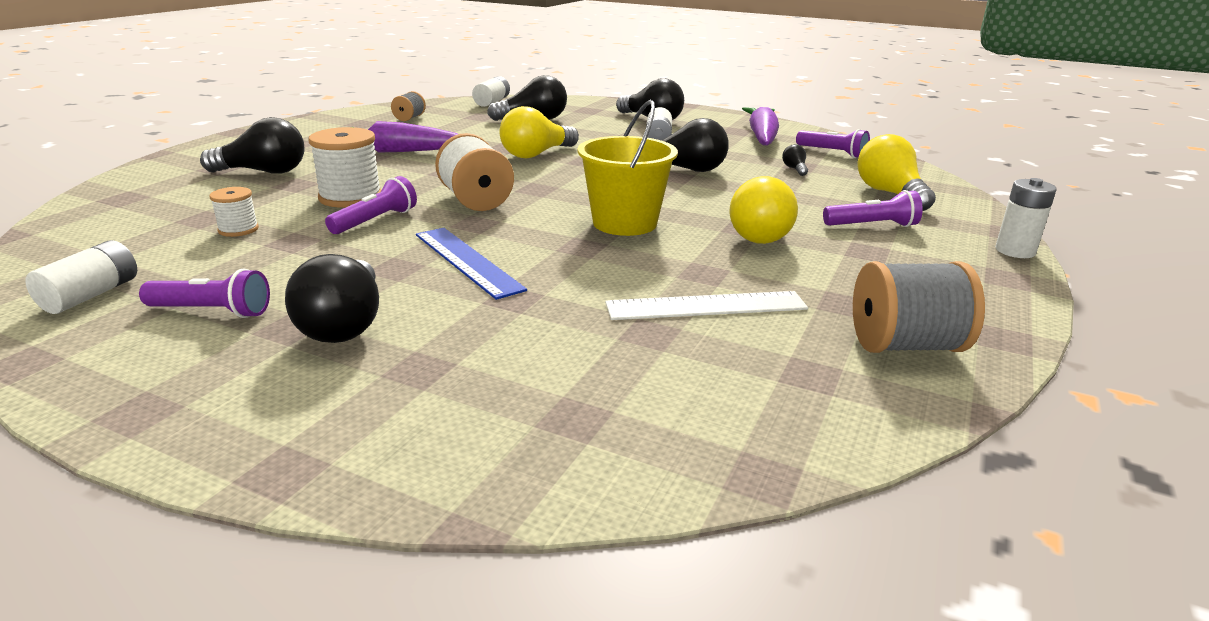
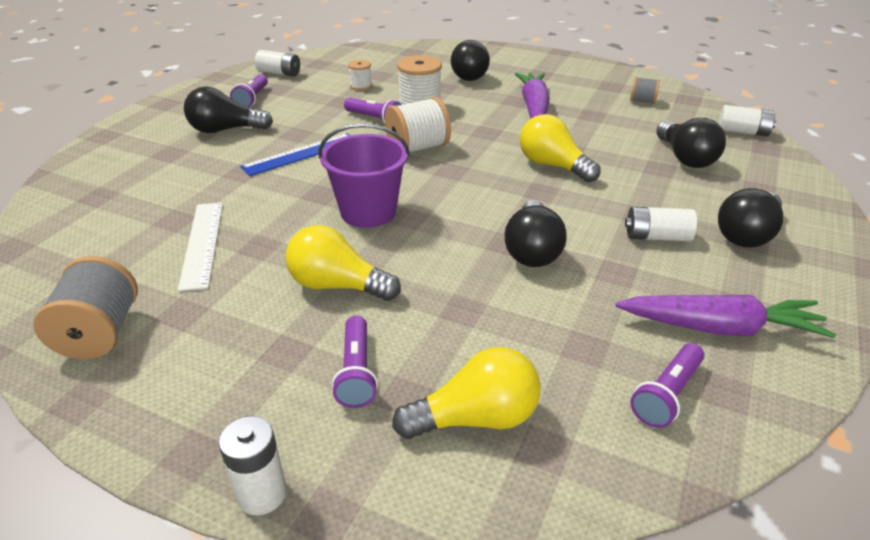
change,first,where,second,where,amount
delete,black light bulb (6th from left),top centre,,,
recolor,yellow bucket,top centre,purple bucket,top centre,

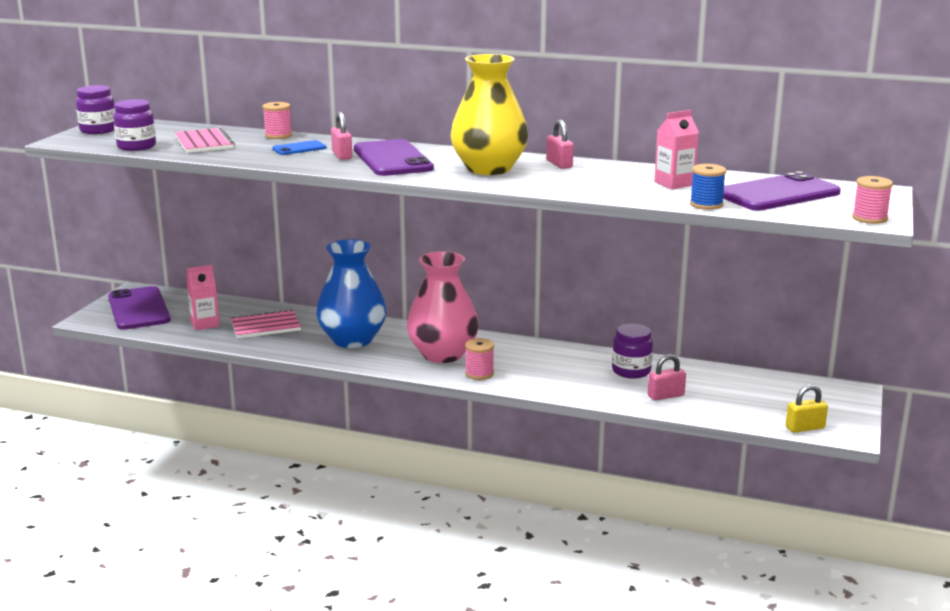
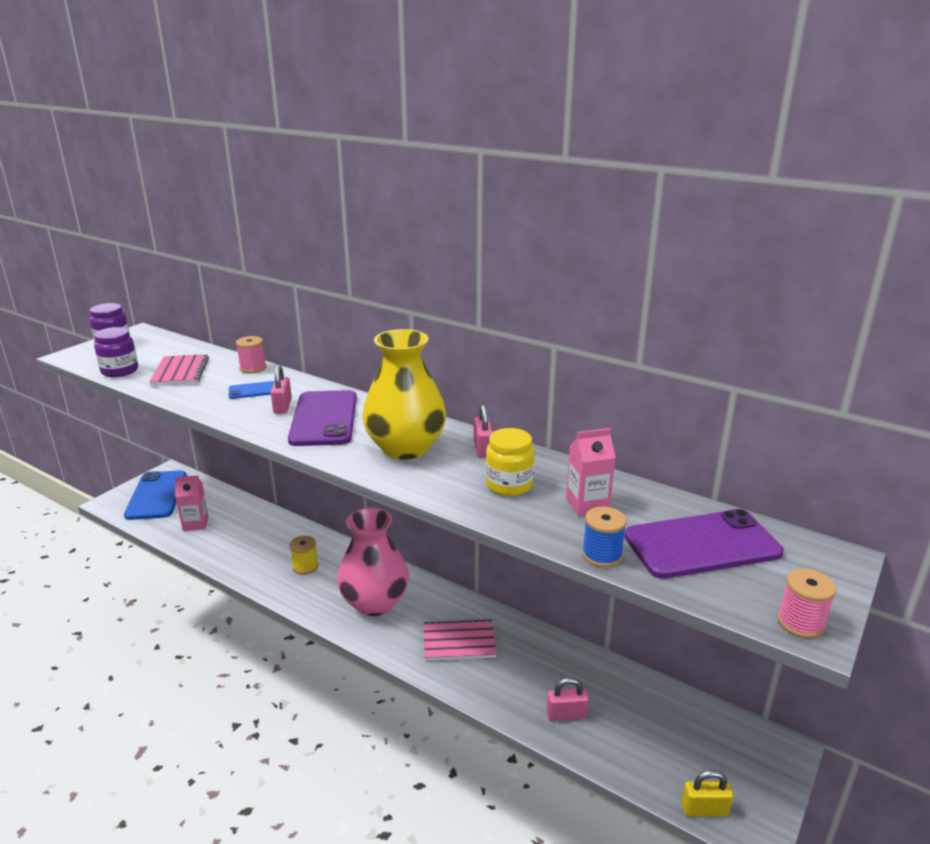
change,first,where,second,where,amount
delete,pink spool (2nd from left),centre,,,
delete,purple jar (3rd from left),centre,,,
insert,,,yellow jar,centre,
move,pink notebook (2nd from left),middle left,,bottom centre,
replace,blue vase,centre,yellow spool,middle left,
recolor,purple phone (1st from left),middle left,blue phone (1st from left),middle left,

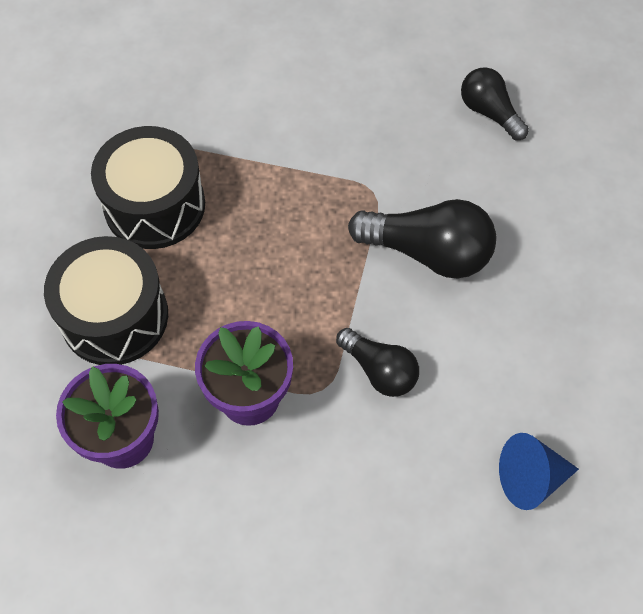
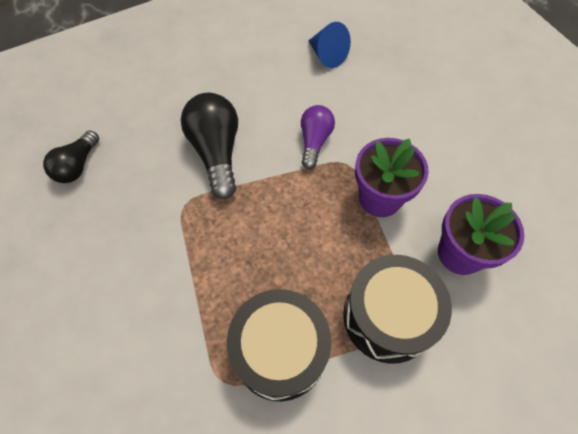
change,first,where,second,where,amount
recolor,black light bulb (1st from left),centre,purple light bulb,top centre,

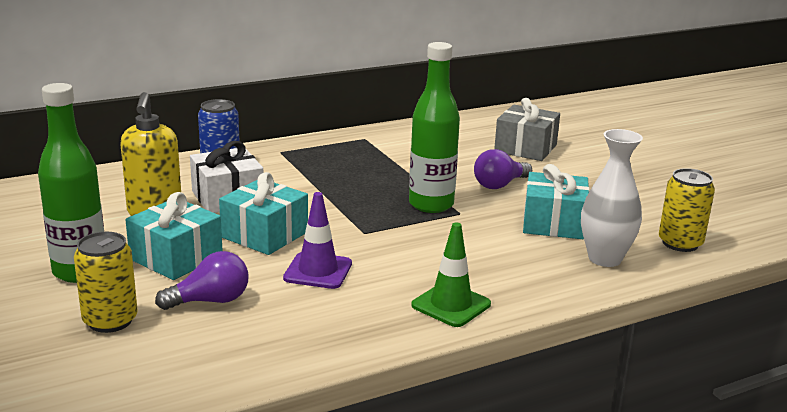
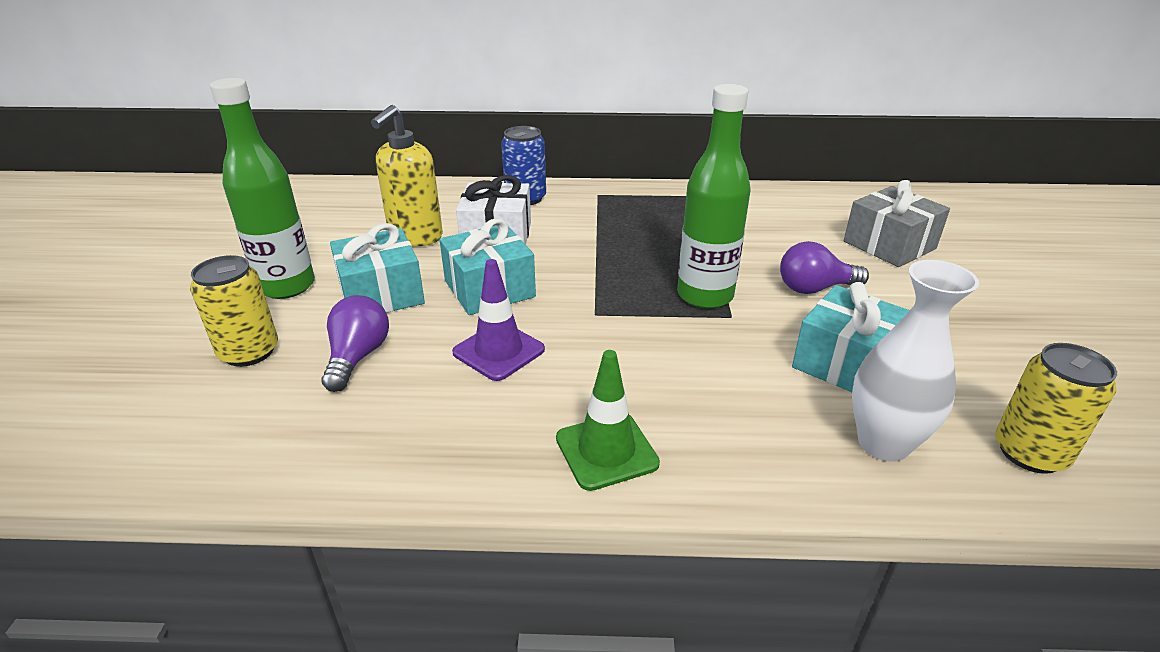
change,first,where,second,where,amount
rotate,purple light bulb (1st from left),bottom left,,middle left,90 degrees counterclockwise

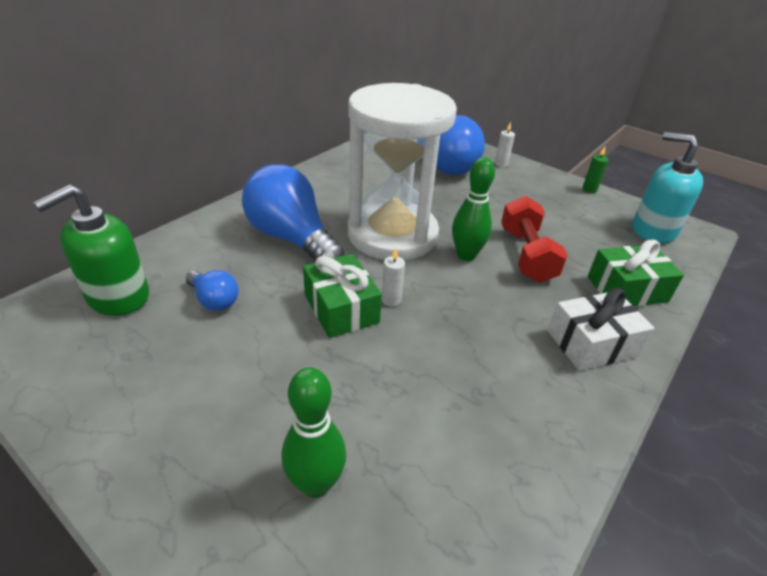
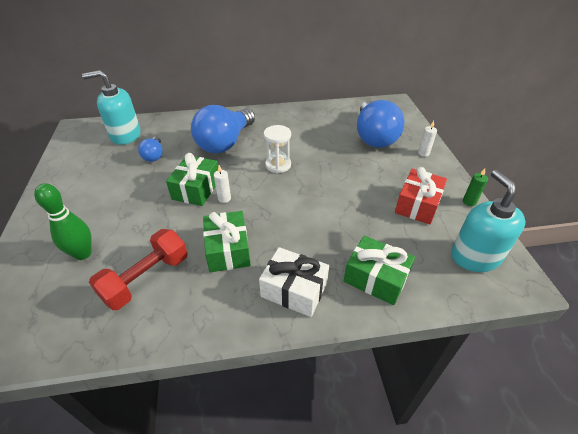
change,first,where,second,where,amount
delete,green bowling pin (2nd from left),centre,,,
insert,,,green gift (2nd from left),centre,
insert,,,red gift,middle right,
move,red dumbbell,middle right,,middle left,
recolor,green soap dispenser,middle left,turquoise soap dispenser (1st from left),top left,
rotate,blue light bulb (2nd from left),centre,,top centre,150 degrees counterclockwise
resize,white hourglass,top centre,,centre,x0.41

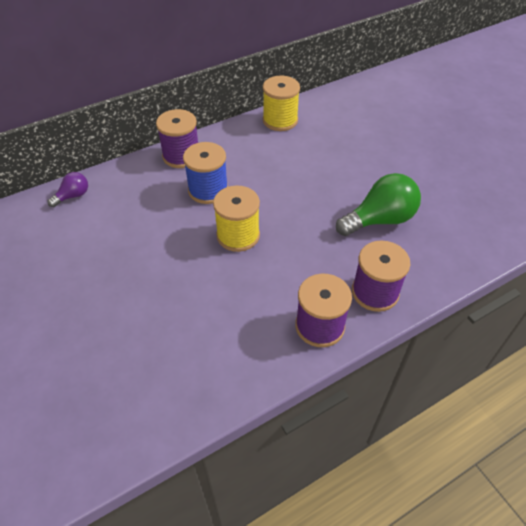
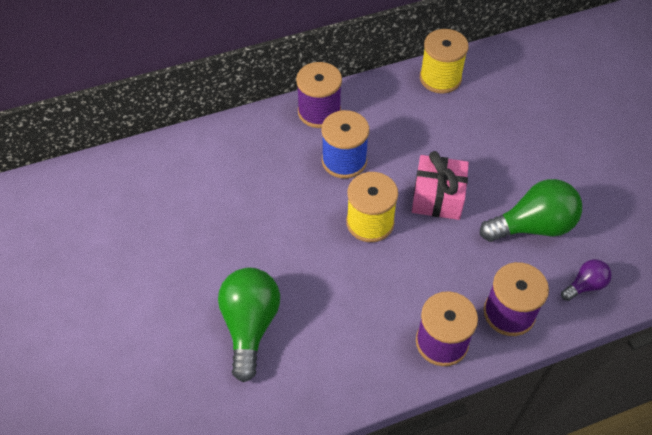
change,first,where,second,where,amount
insert,,,green light bulb (1st from left),bottom centre,
insert,,,pink gift,middle right,
move,purple light bulb,middle left,,middle right,

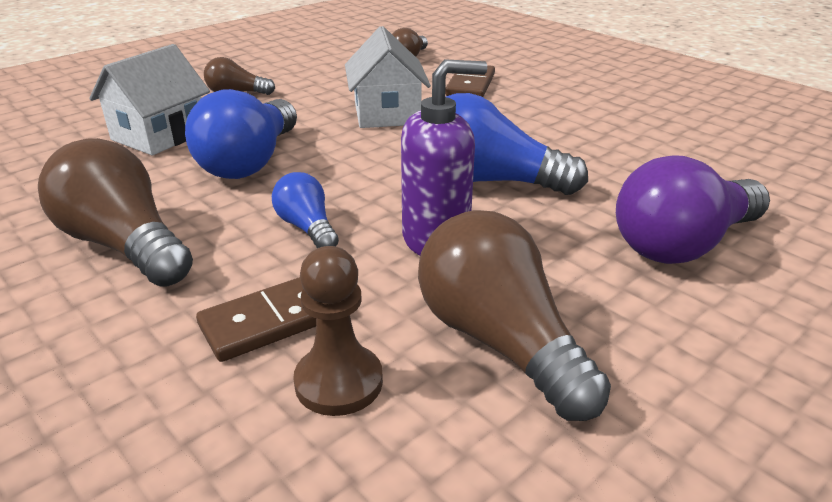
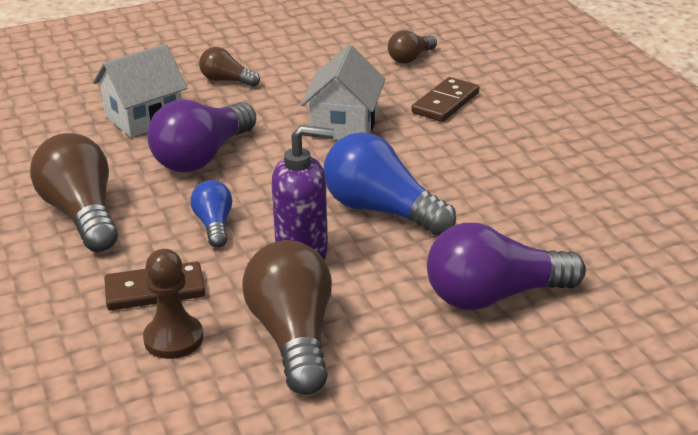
change,first,where,second,where,amount
recolor,blue light bulb (1st from left),top left,purple light bulb (1st from left),top left,

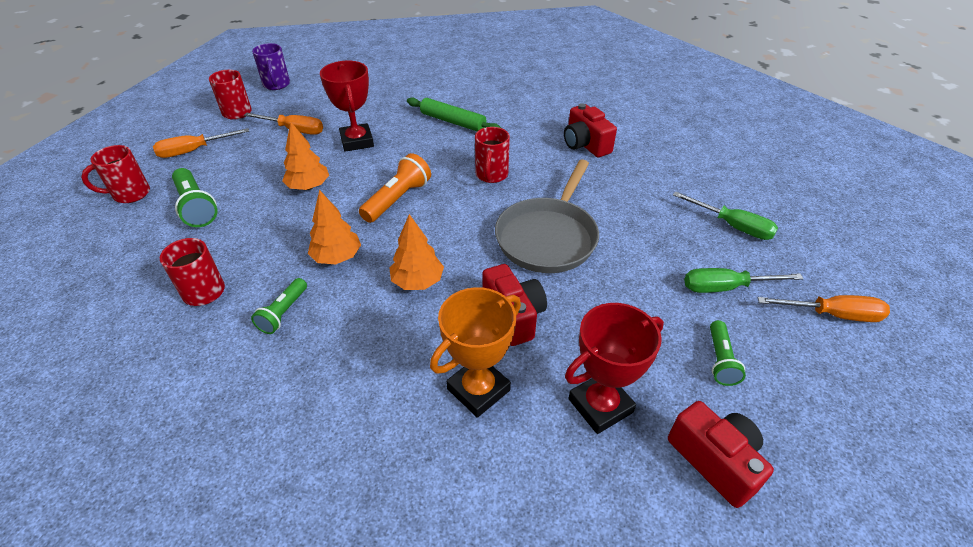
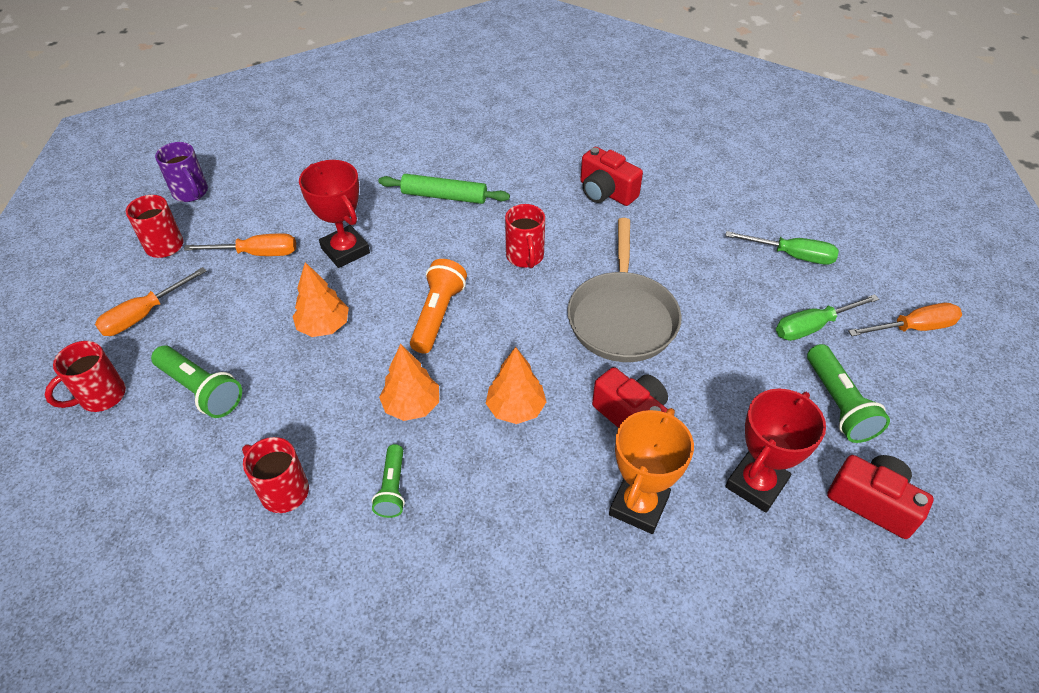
change,first,where,second,where,amount
resize,green flashlight (3rd from left),middle right,,middle right,x1.55

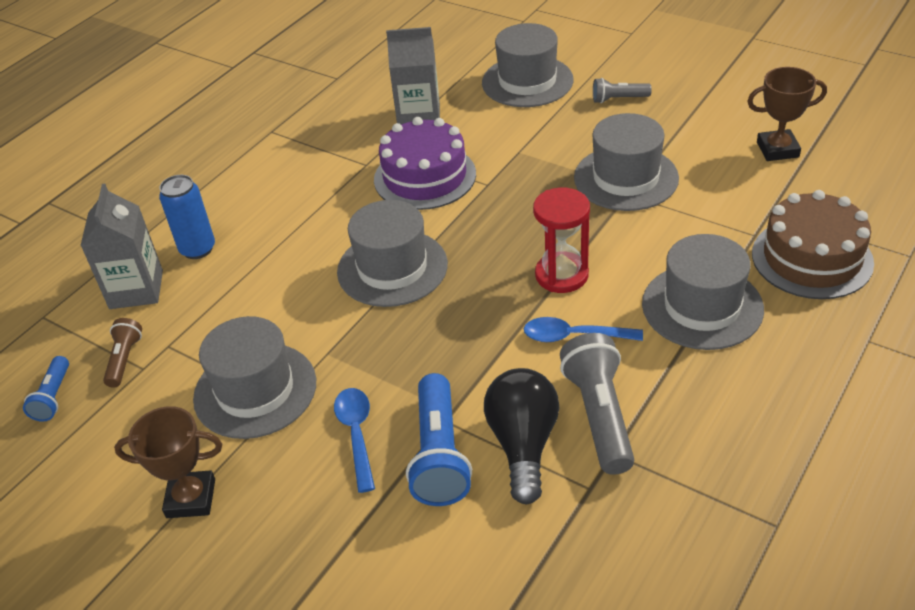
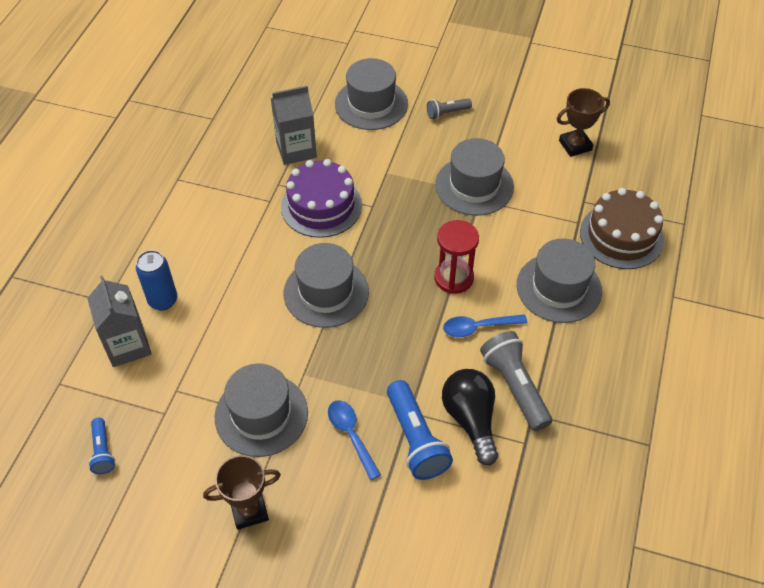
change,first,where,second,where,amount
delete,brown flashlight,middle left,,,

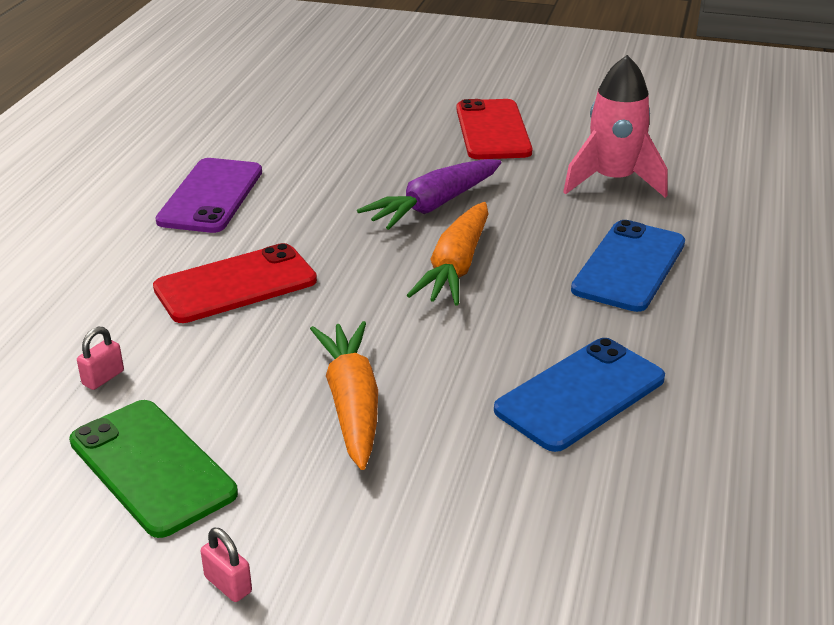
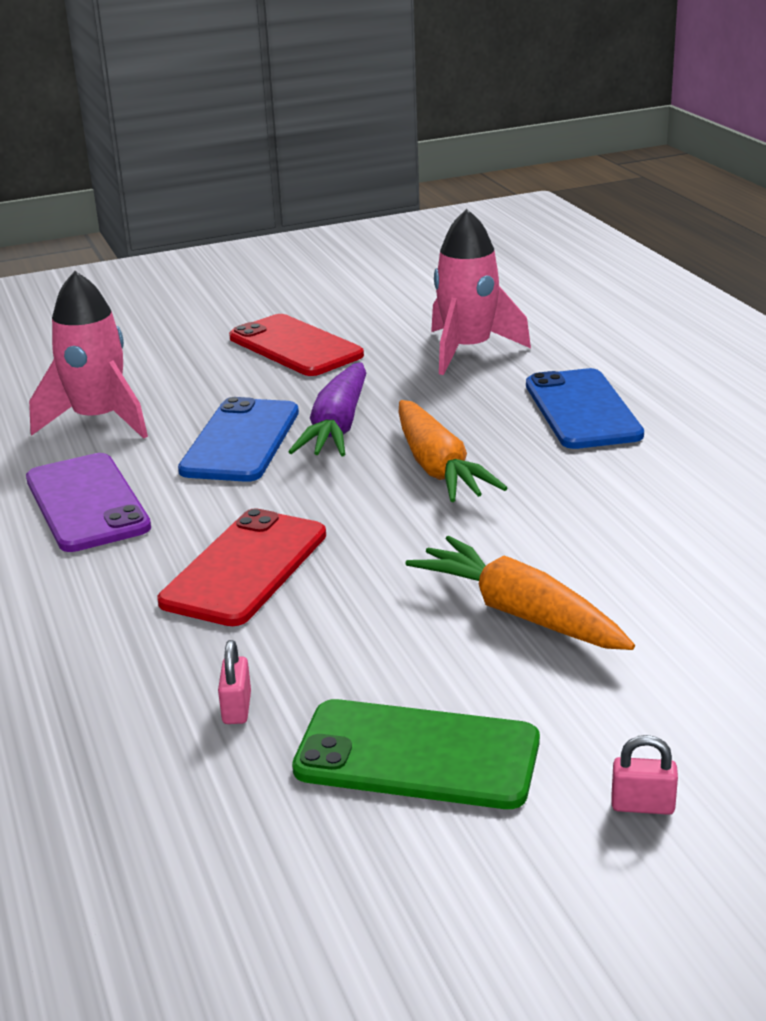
change,first,where,second,where,amount
insert,,,pink rocket (1st from left),middle left,
move,blue phone (1st from left),middle right,,middle left,

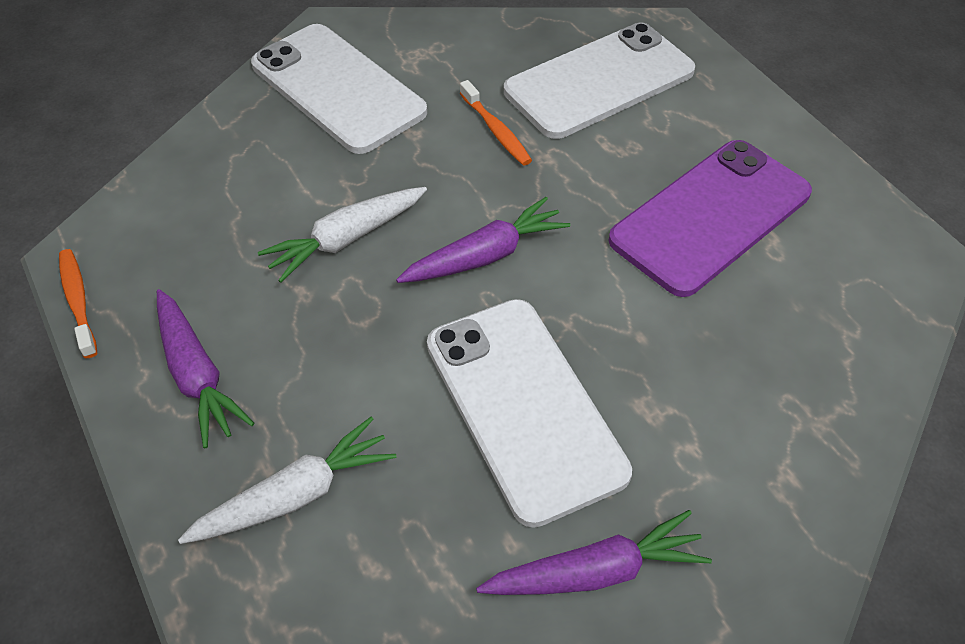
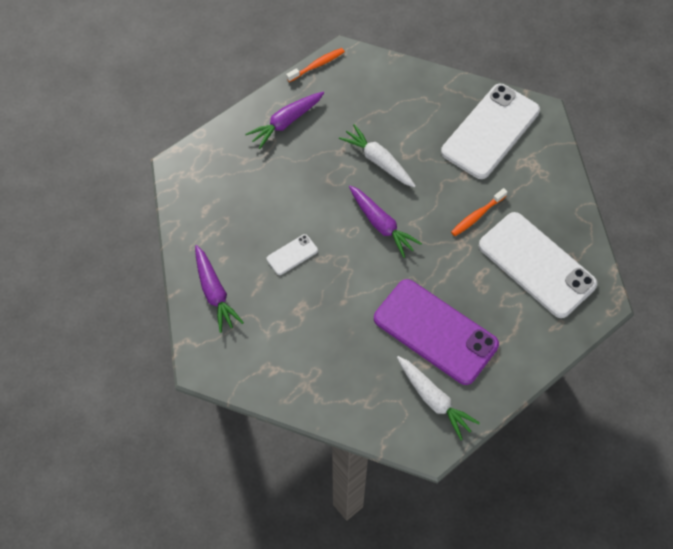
change,first,where,second,where,amount
move,white carrot (1st from left in the first image),bottom left,white carrot (2nd from left),bottom centre,
resize,white phone (2nd from left in the first image),centre,white phone (1st from left),centre,x0.43

